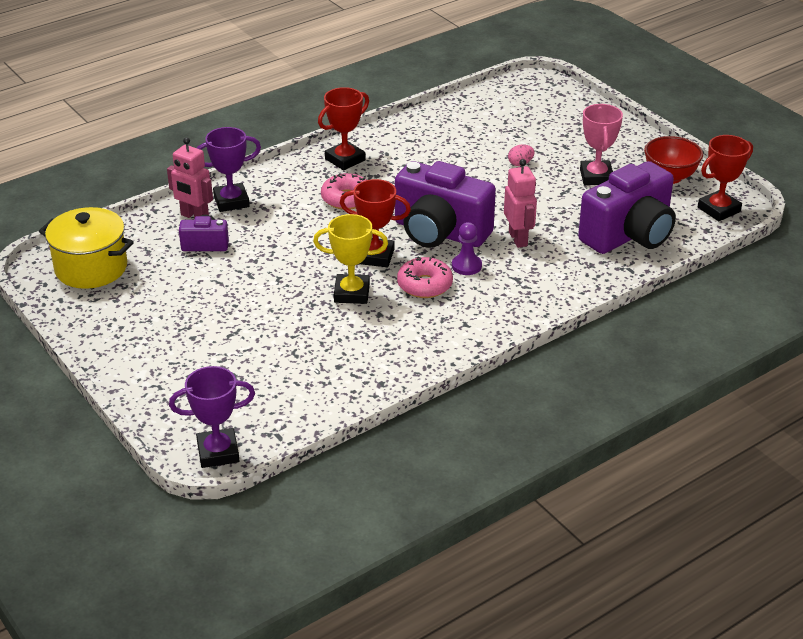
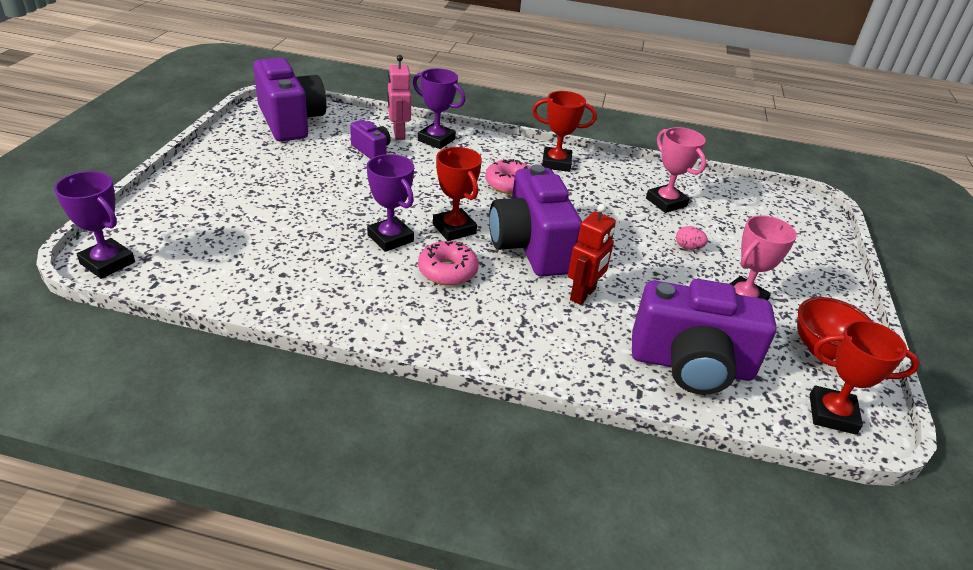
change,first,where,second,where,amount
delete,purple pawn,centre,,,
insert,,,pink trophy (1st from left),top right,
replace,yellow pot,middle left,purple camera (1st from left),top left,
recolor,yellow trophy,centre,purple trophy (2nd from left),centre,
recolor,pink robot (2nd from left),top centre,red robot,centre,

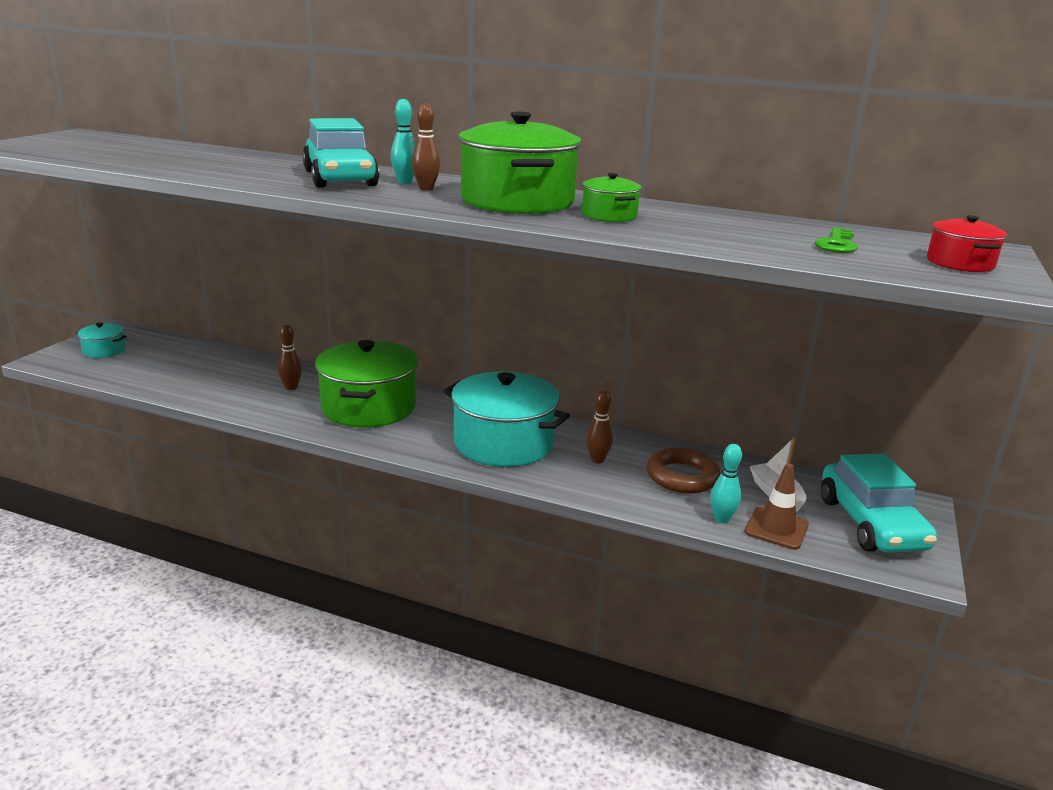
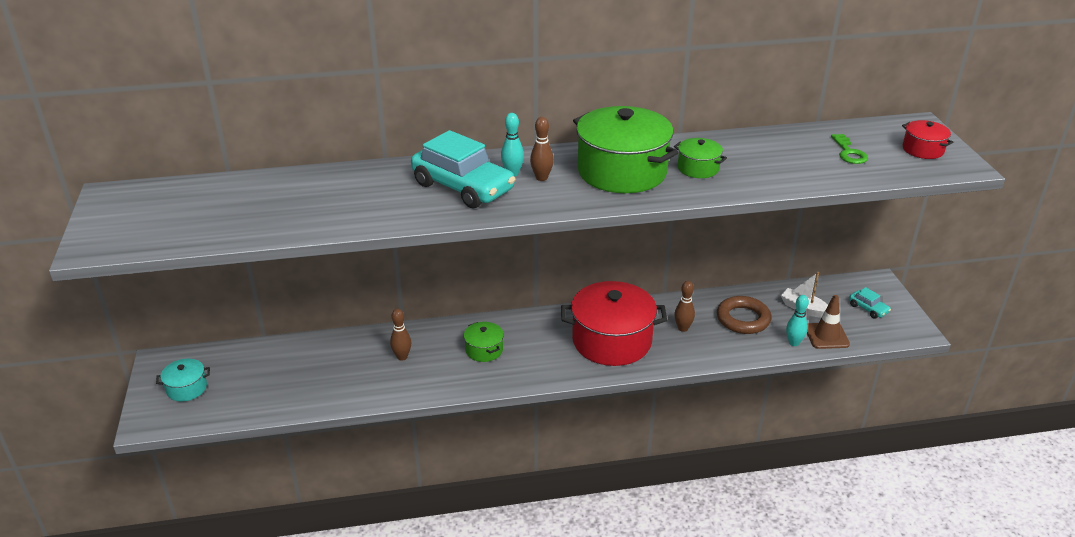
change,first,where,second,where,amount
recolor,turquoise pot (2nd from left),centre,red pot (1st from left),centre,
resize,green pot (1st from left),centre,,centre,x0.47
resize,turquoise car (2nd from left),middle right,,middle right,x0.45

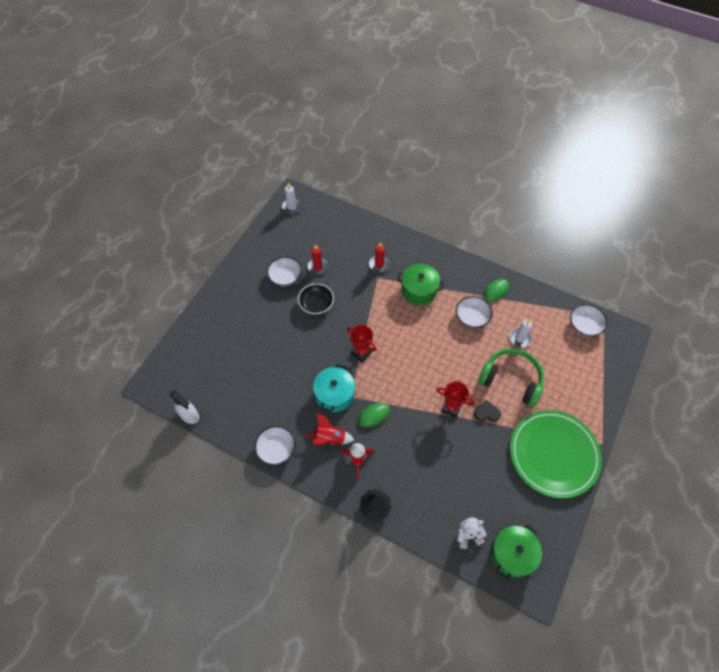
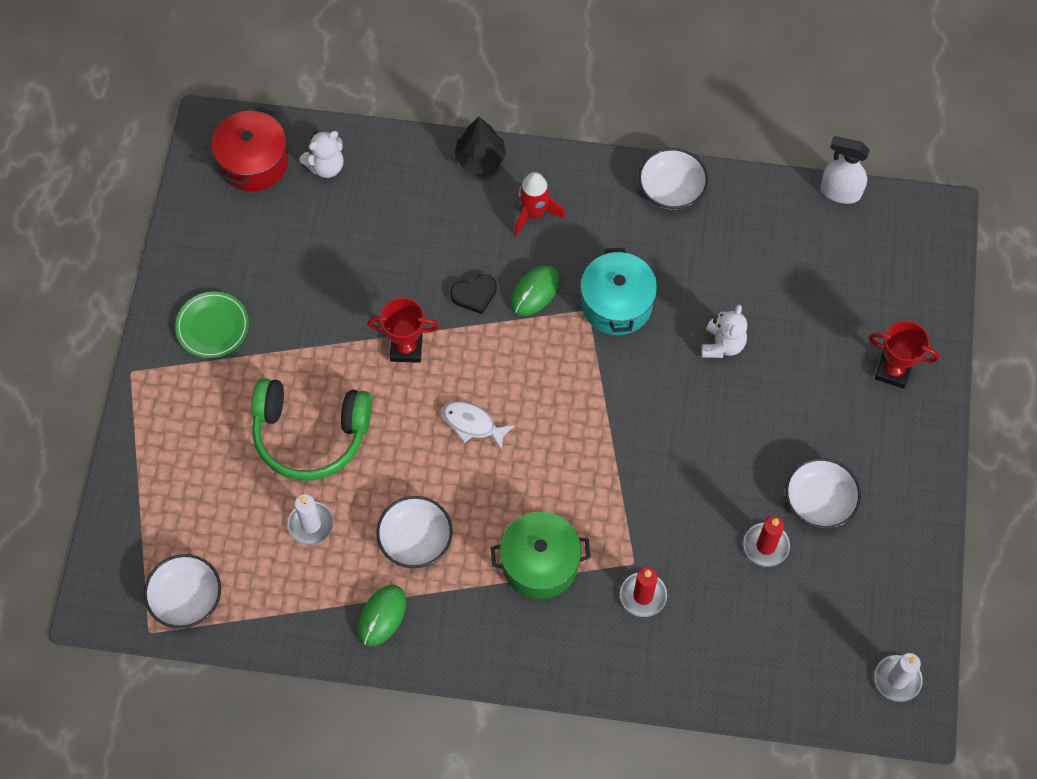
change,first,where,second,where,amount
delete,black bowl,centre,,,
delete,red rocket (1st from left),centre,,,
insert,,,white fish,centre,
insert,,,white teddy bear (2nd from left),middle right,
move,red trophy (1st from left in the first image),centre,red trophy (2nd from left),middle right,
move,black heart,middle right,,centre,
recolor,green pot (2nd from left),bottom right,red pot,top left,
resize,green plate,bottom right,,middle left,x0.46

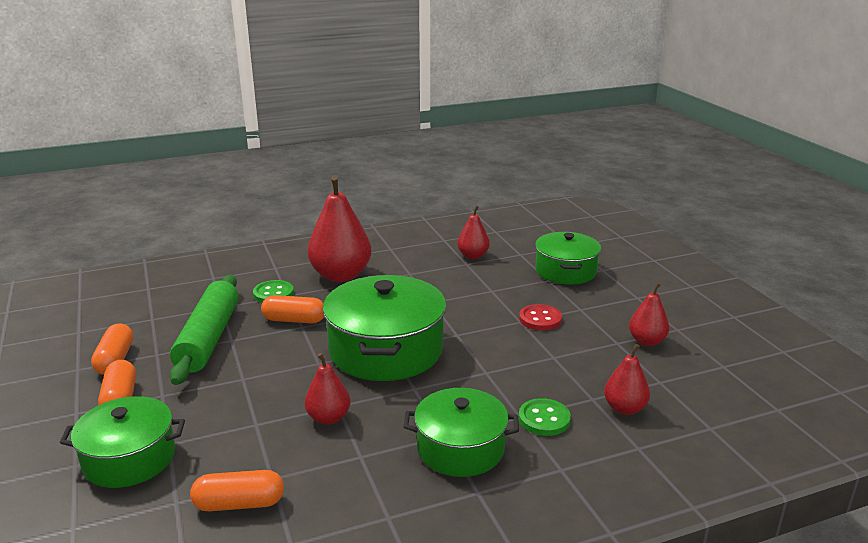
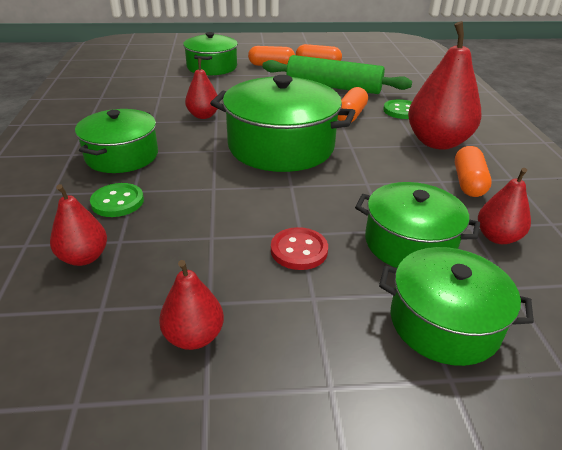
change,first,where,second,where,amount
insert,,,green pot (4th from left),middle right,
move,orange capsule (3rd from left in the first image),bottom left,orange capsule (4th from left),middle right,

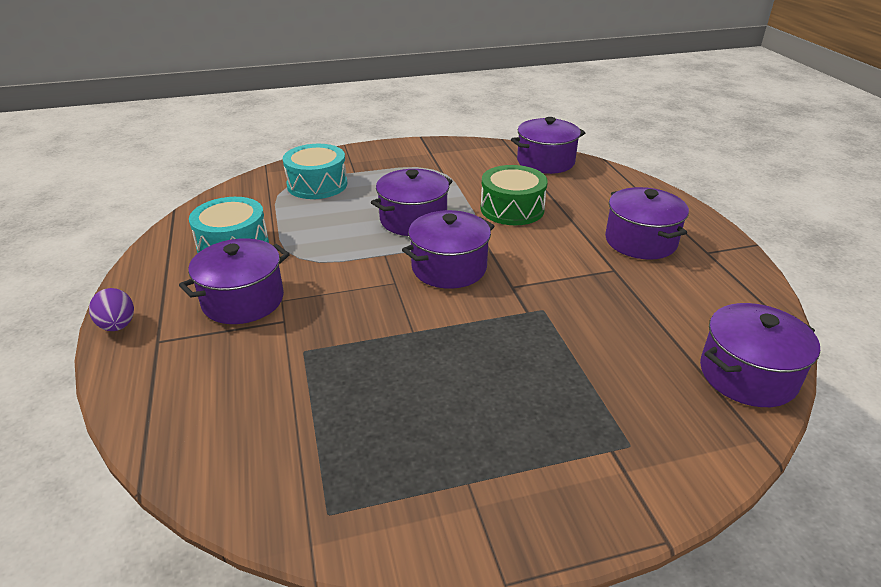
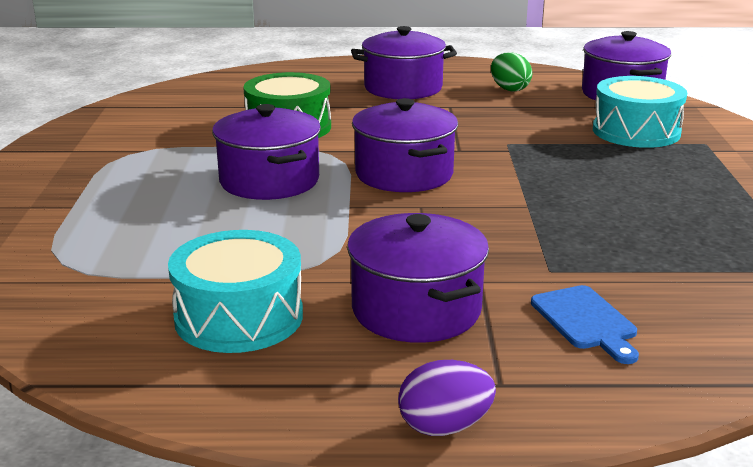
change,first,where,second,where,amount
delete,purple pot (4th from left),top centre,,,
insert,,,green egg,top right,
insert,,,blue cutting board,bottom right,
move,turquoise drum (2nd from left),top centre,,top right,

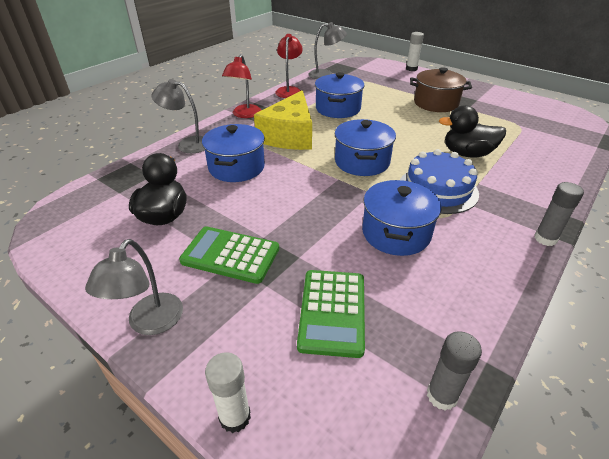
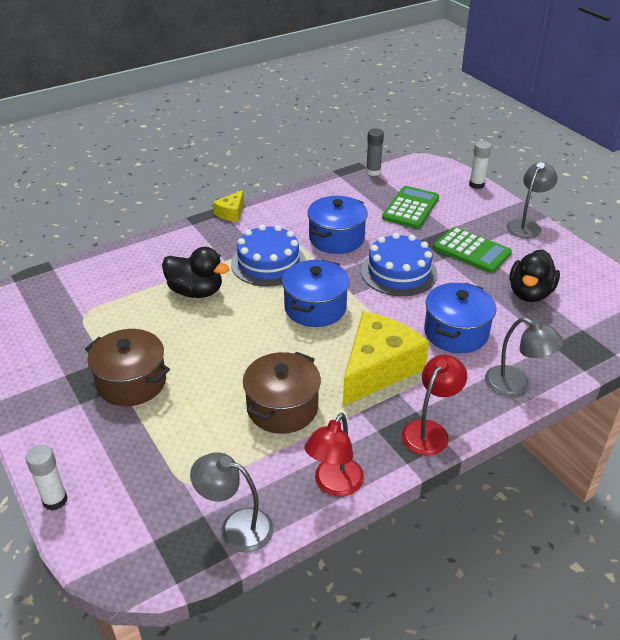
change,first,where,second,where,amount
insert,,,blue cake (2nd from left),centre,
replace,grey glue stick (2nd from left),middle right,yellow cheese (1st from left),top centre,
recolor,blue pot (2nd from left),top centre,brown pot (2nd from left),centre,

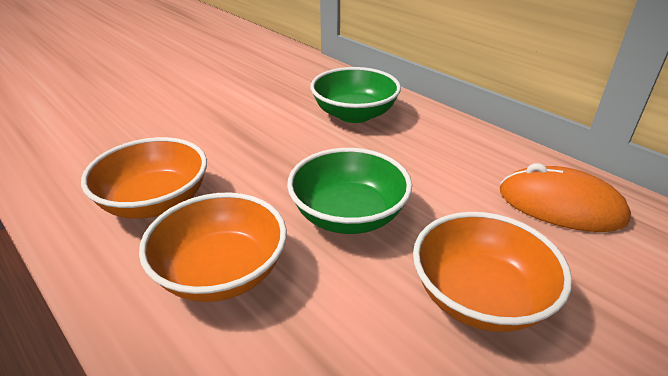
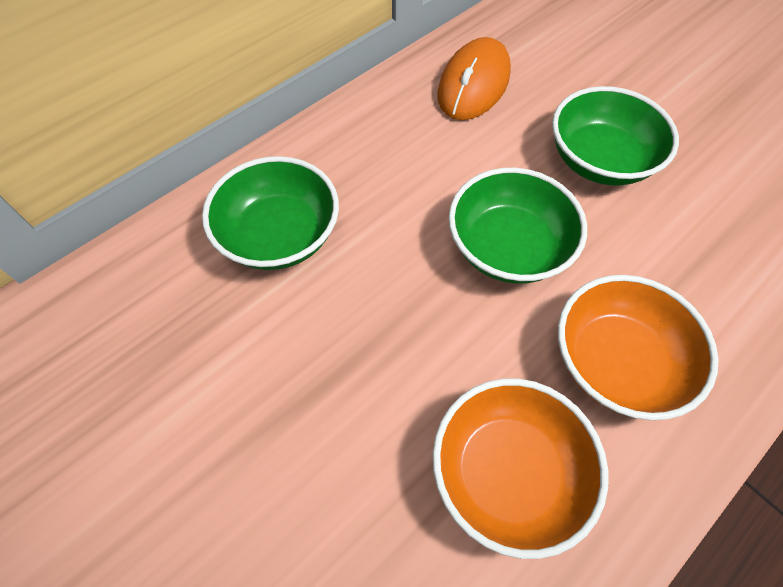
change,first,where,second,where,amount
recolor,orange bowl (3rd from left),bottom right,green bowl (3rd from left),top right,

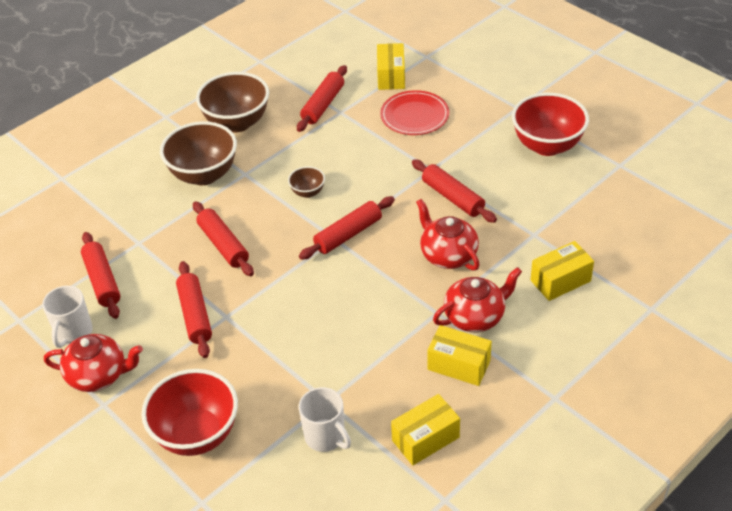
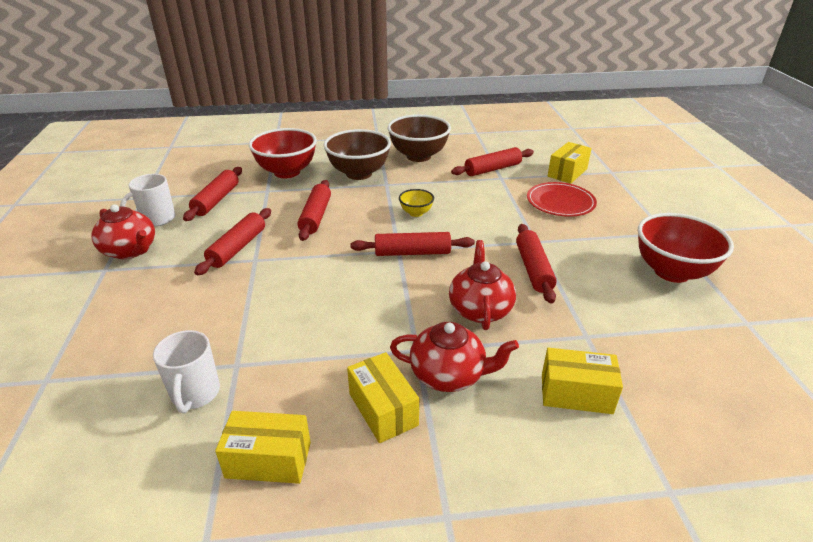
change,first,where,second,where,amount
move,red bowl (1st from left),bottom left,,top centre,
recolor,brown bowl (3rd from left),centre,yellow bowl,centre,

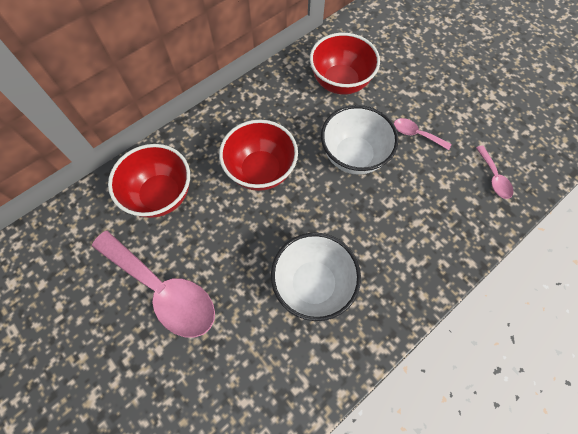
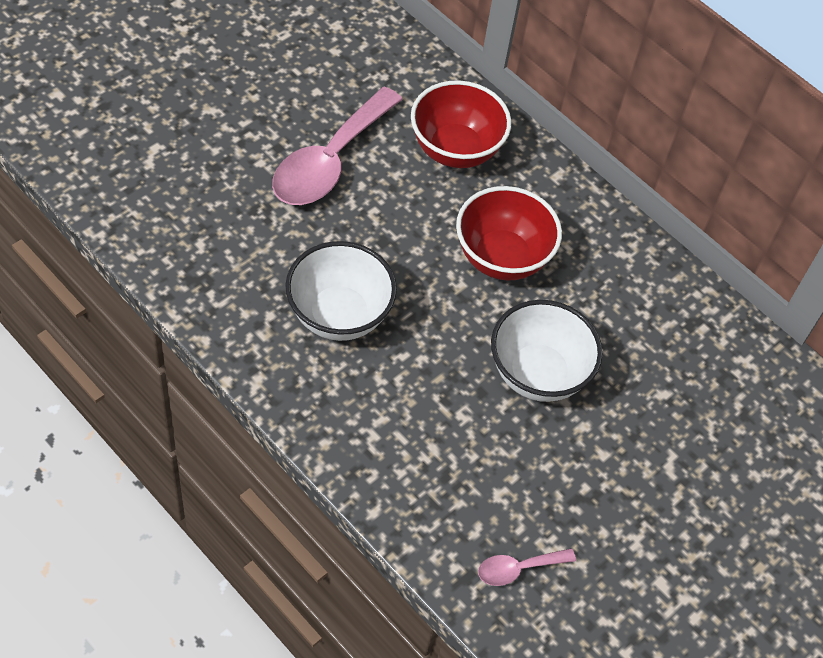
change,first,where,second,where,amount
delete,red bowl (3rd from left),top centre,,,
delete,pink spoon (2nd from left),top right,,,

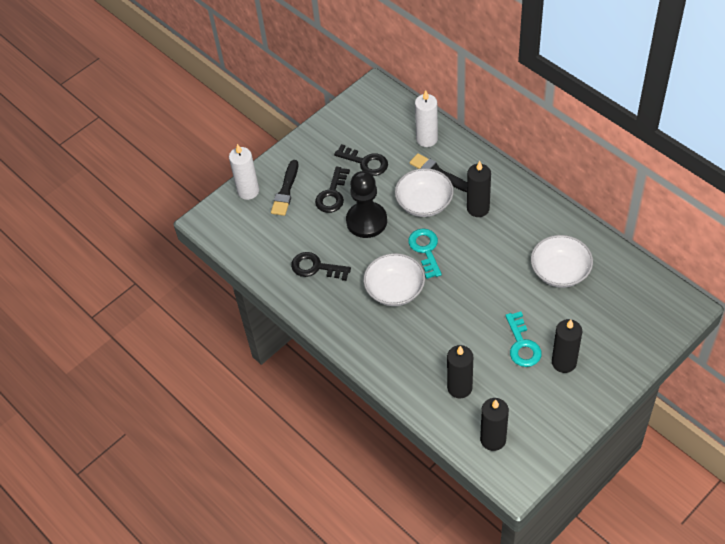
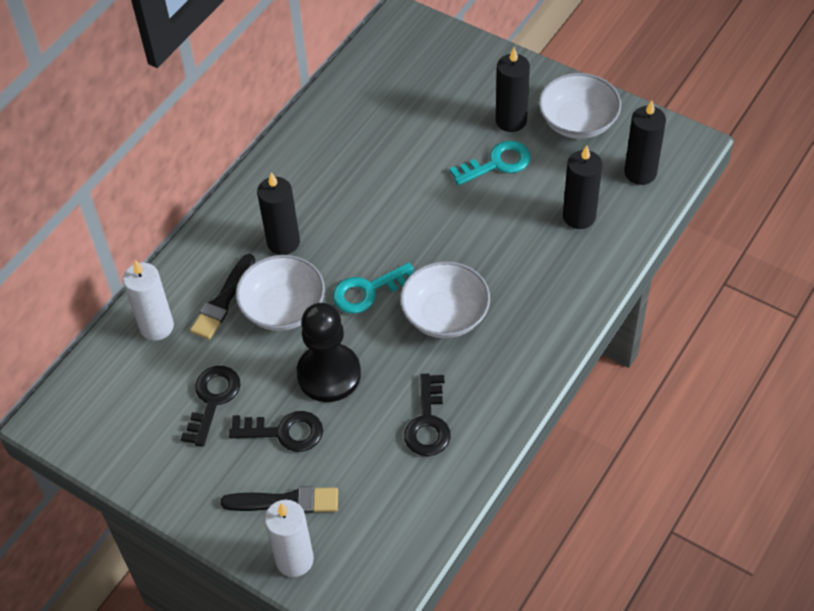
change,first,where,second,where,amount
move,white bowl (3rd from left),middle right,,top right,

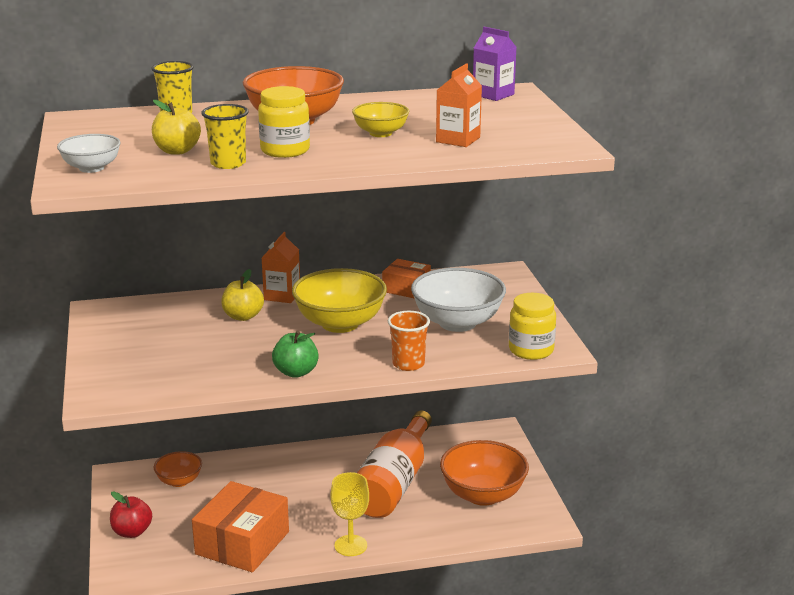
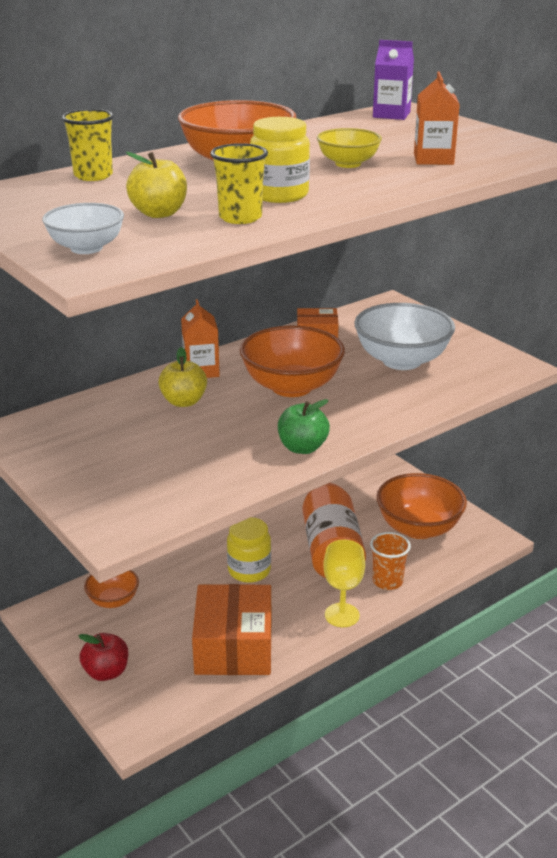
change,first,where,second,where,amount
move,orange cup,centre,,middle right,
move,yellow jar (2nd from left in the first image),middle right,yellow jar (1st from left),centre,
recolor,yellow bowl (1st from left),centre,orange bowl (3rd from left),centre,

